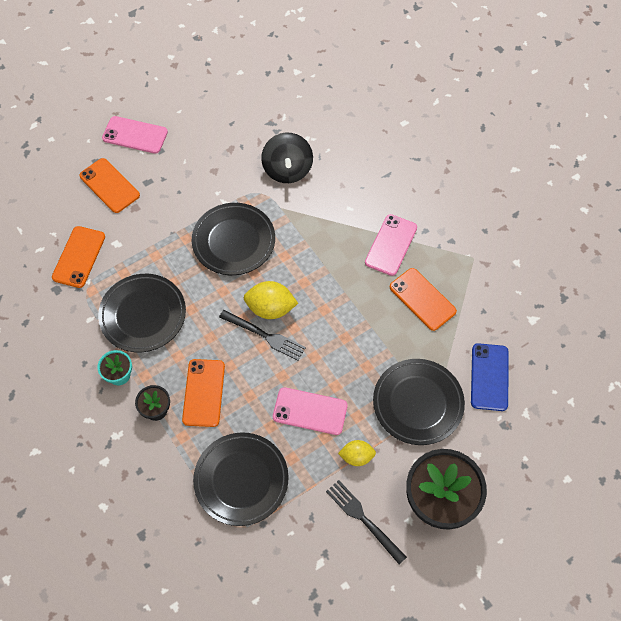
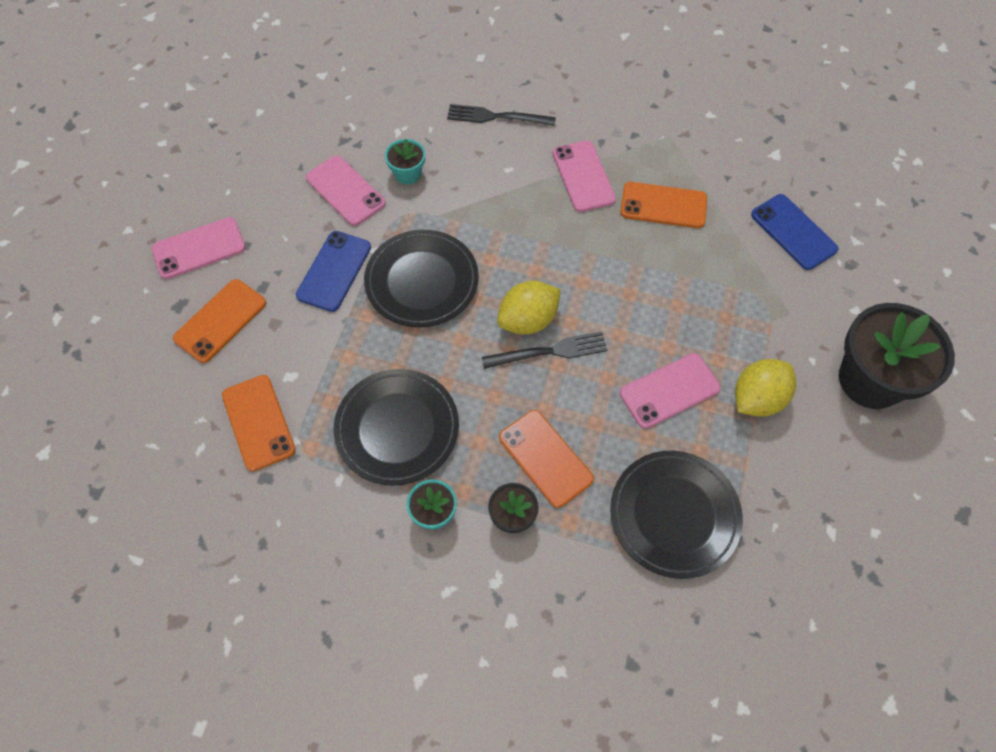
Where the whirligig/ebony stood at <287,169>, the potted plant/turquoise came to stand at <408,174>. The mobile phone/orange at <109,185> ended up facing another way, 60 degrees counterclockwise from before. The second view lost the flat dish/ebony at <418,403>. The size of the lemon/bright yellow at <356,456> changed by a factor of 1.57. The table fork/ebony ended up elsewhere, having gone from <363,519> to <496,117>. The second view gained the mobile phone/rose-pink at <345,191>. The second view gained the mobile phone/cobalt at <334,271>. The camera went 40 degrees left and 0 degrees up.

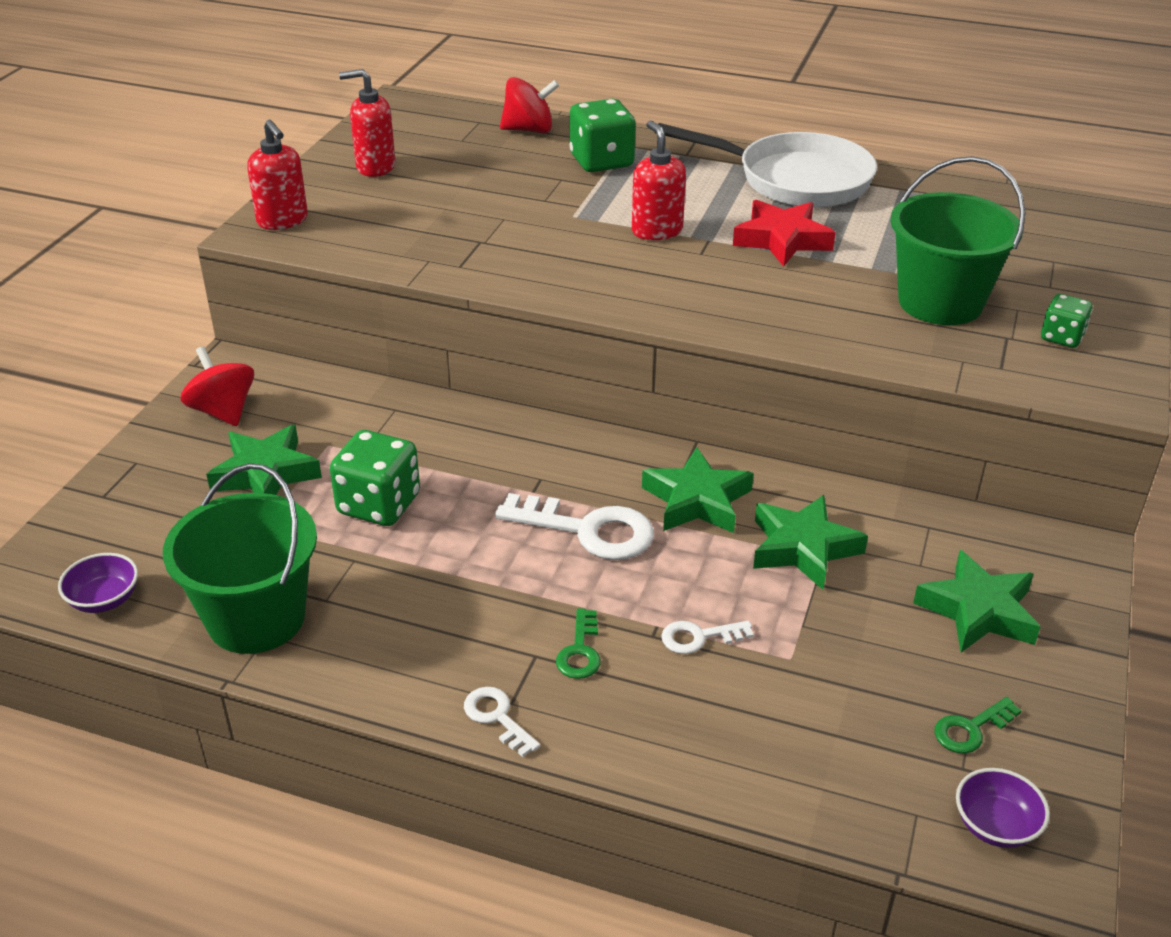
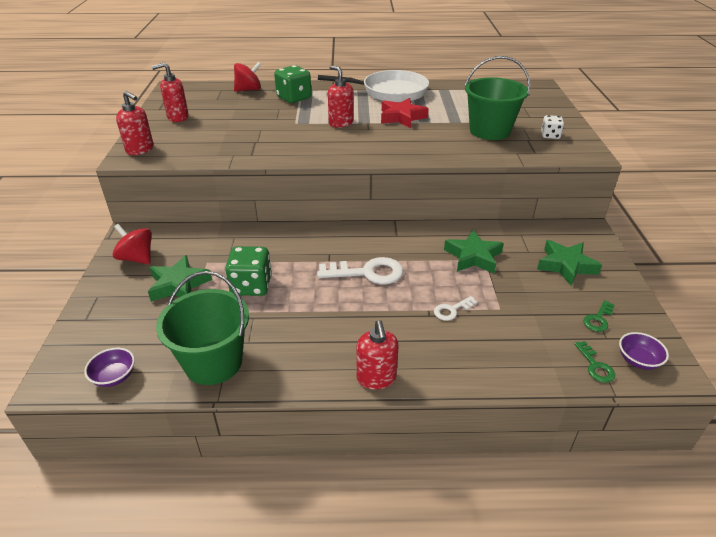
What was the game die/leaf-green at <1061,337> turned into the game die/snow-white at <550,135>. The second view lost the five-pointed star/leaf-green at <697,500>. The door key/leaf-green ended up elsewhere, having gone from <580,651> to <595,366>. Where the door key/snow-white stood at <497,717>, the pump bottle/red came to stand at <376,378>. The camera went 20 degrees left and 0 degrees up.

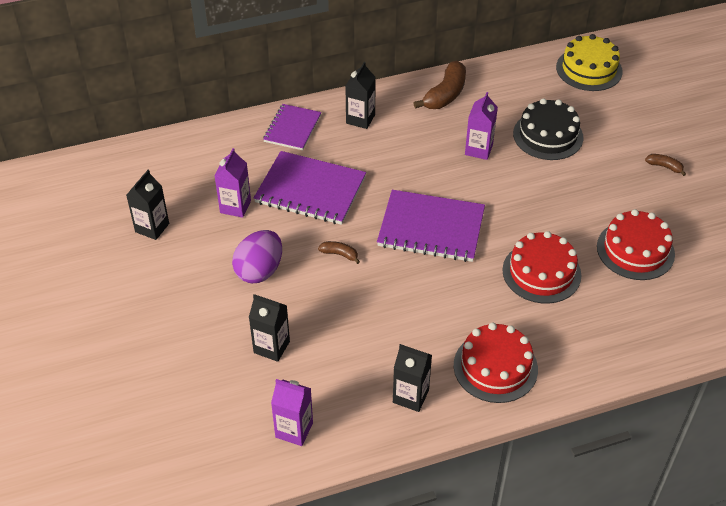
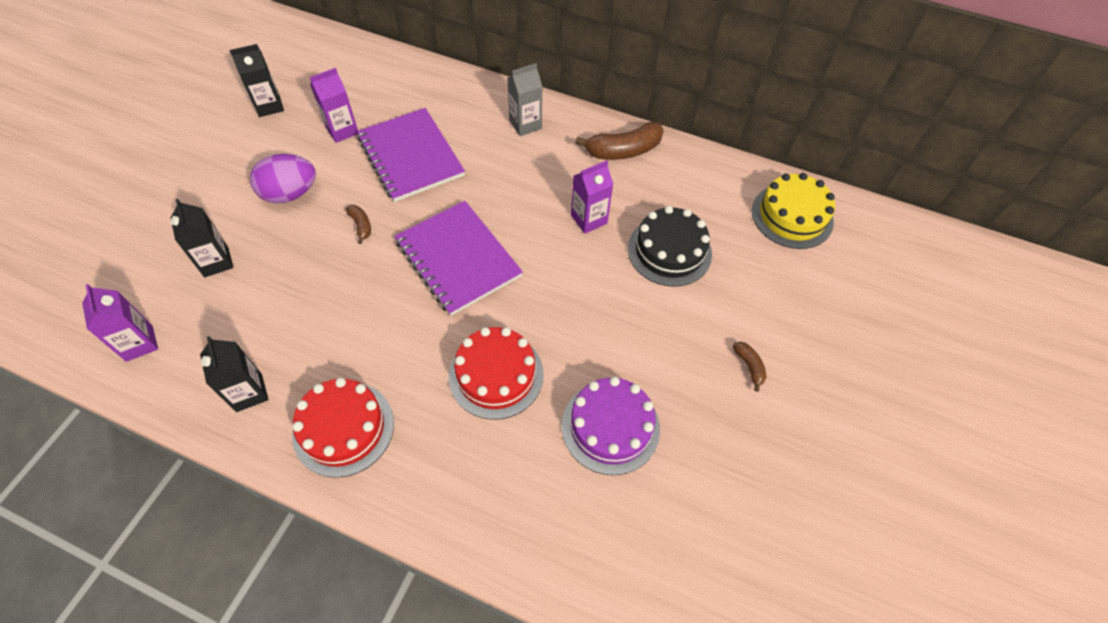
What was the juice carton/ebony at <360,119> turned into the juice carton/gray at <525,124>. The second view lost the notebook/purple at <292,128>. What was the gateau/red at <635,250> turned into the gateau/purple at <610,426>. The camera went 40 degrees right and 10 degrees up.

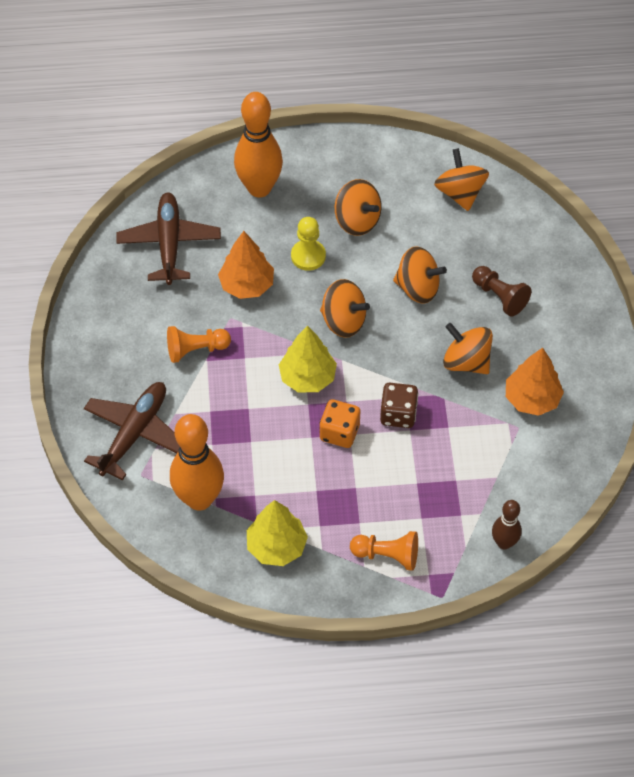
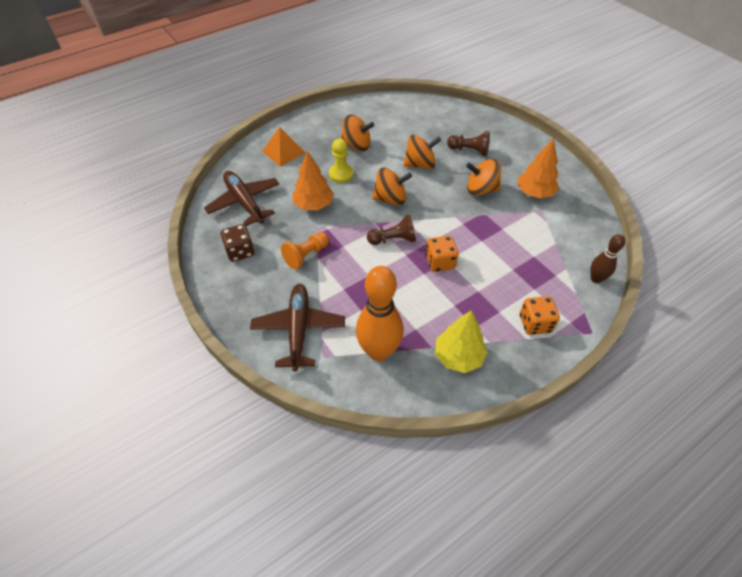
Where the skittle/orange stood at <259,188>, the solid pyramid/orange came to stand at <283,152>. The second view lost the whirligig/orange at <460,193>. Where the tree/bright yellow stood at <307,377>, the game pawn/brown came to stand at <393,239>. The game die/brown ended up elsewhere, having gone from <398,414> to <240,251>. Where the game pawn/orange stood at <387,555>, the game die/orange came to stand at <535,323>. The camera went 30 degrees left and 5 degrees down.

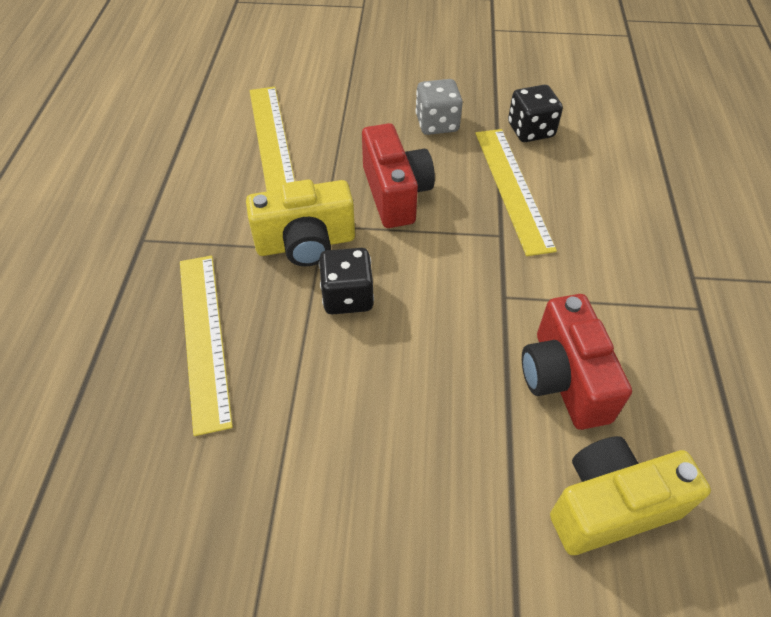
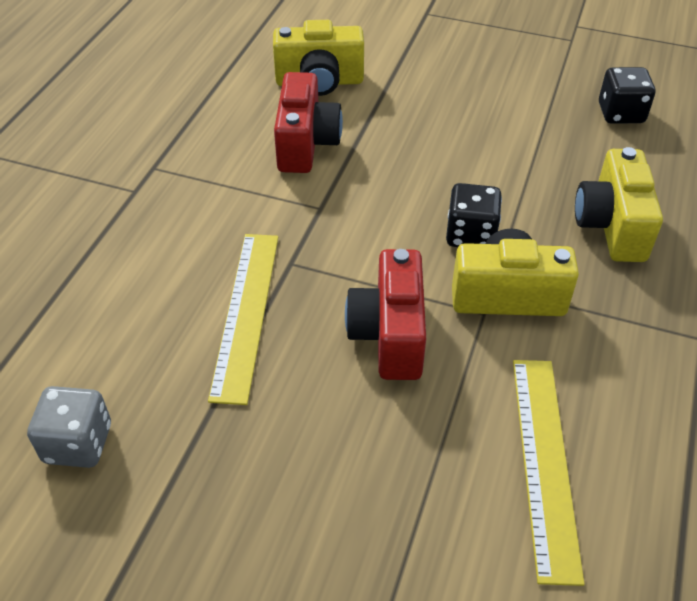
The game die/gray ended up elsewhere, having gone from <437,124> to <78,443>. The game die/ebony ended up elsewhere, having gone from <530,130> to <620,113>. Where the measuring stick/bright yellow stood at <204,338>, the compact camera/bright yellow came to stand at <611,226>. The camera went 165 degrees left and 5 degrees down.

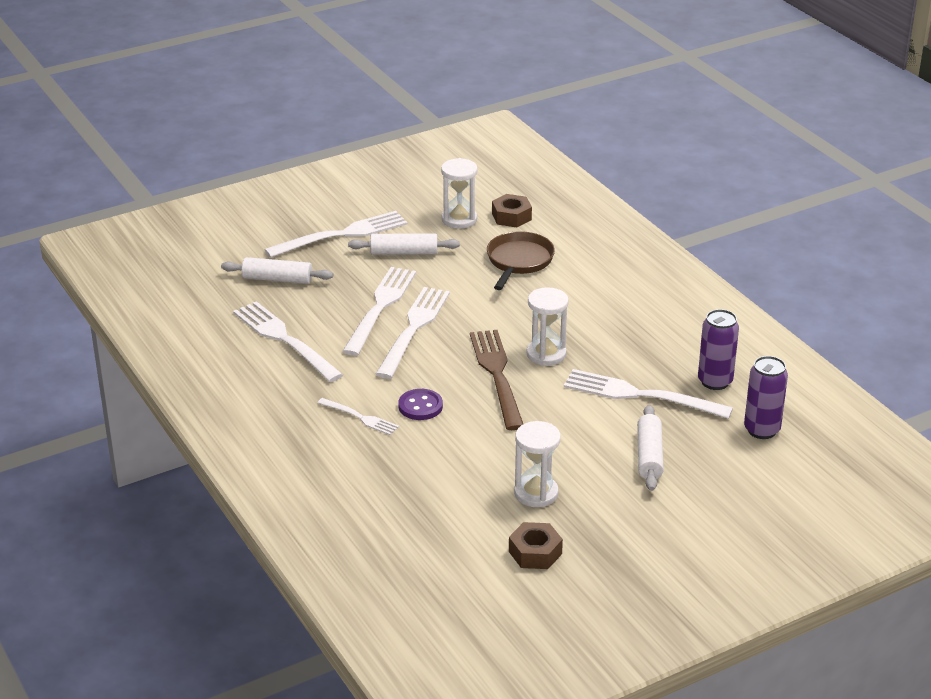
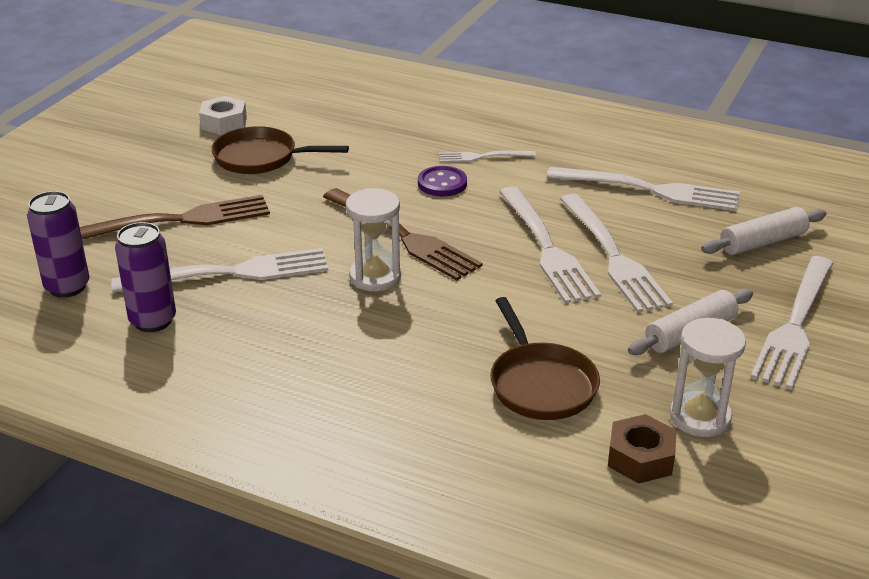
Where the dough roller/snow-white stood at <649,456>, the table fork/brown came to stand at <177,220>. Where the sandglass/snow-white stood at <536,493>, the frying pan/brown came to stand at <261,158>. What was the hex nut/brown at <535,552> turned into the hex nut/snow-white at <224,123>. The camera went 145 degrees right and 0 degrees up.

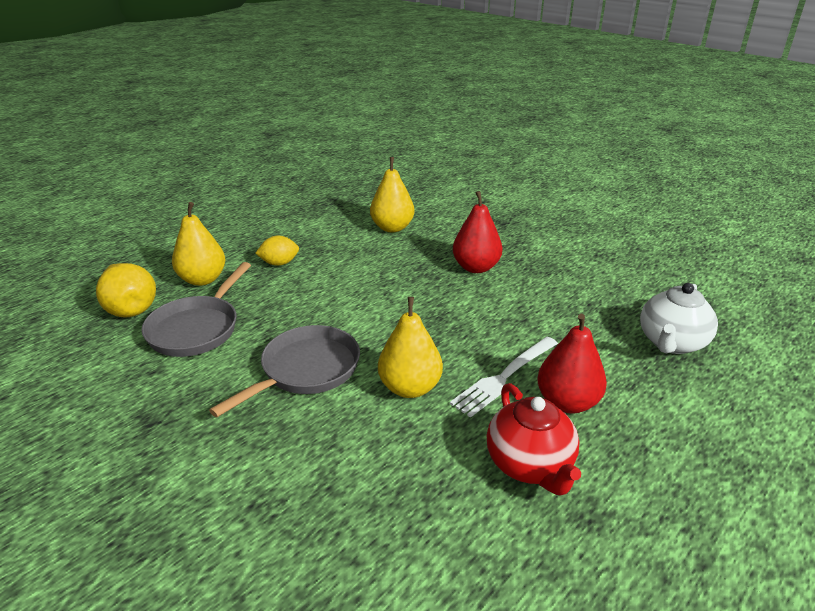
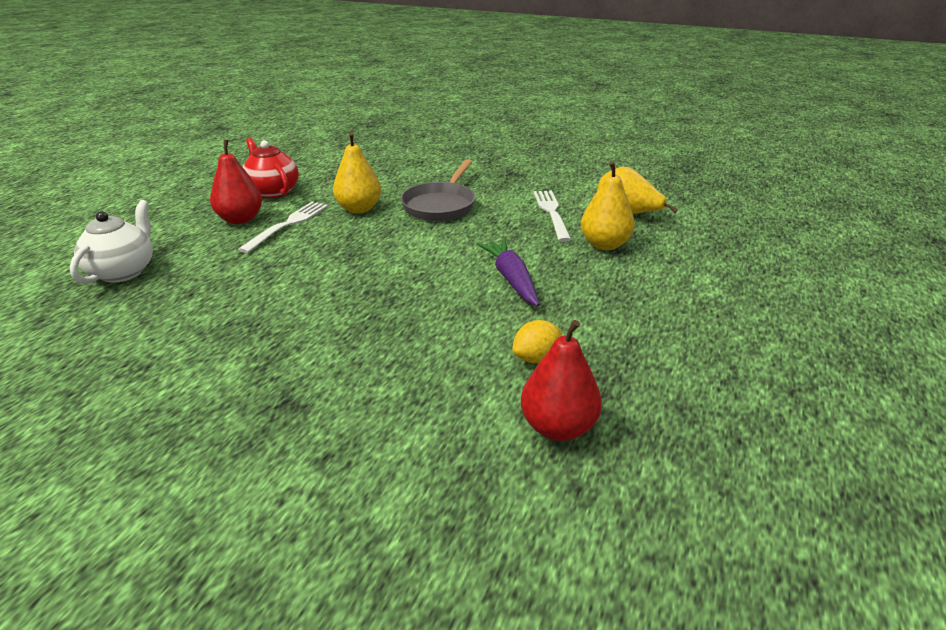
The second view lost the pear fruit/bright yellow at <392,228>. The pear fruit/red ended up elsewhere, having gone from <476,267> to <558,427>. The lemon/bright yellow ended up elsewhere, having gone from <279,263> to <536,358>. Where the frying pan/gray stood at <197,328>, the table fork/snow-white came to stand at <551,212>. The second view gained the toy carrot/purple at <511,279>. The camera went 160 degrees right and 0 degrees up.

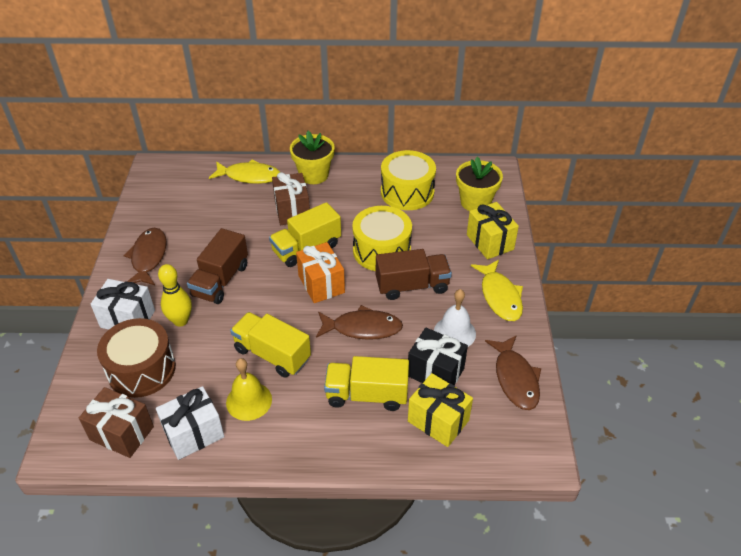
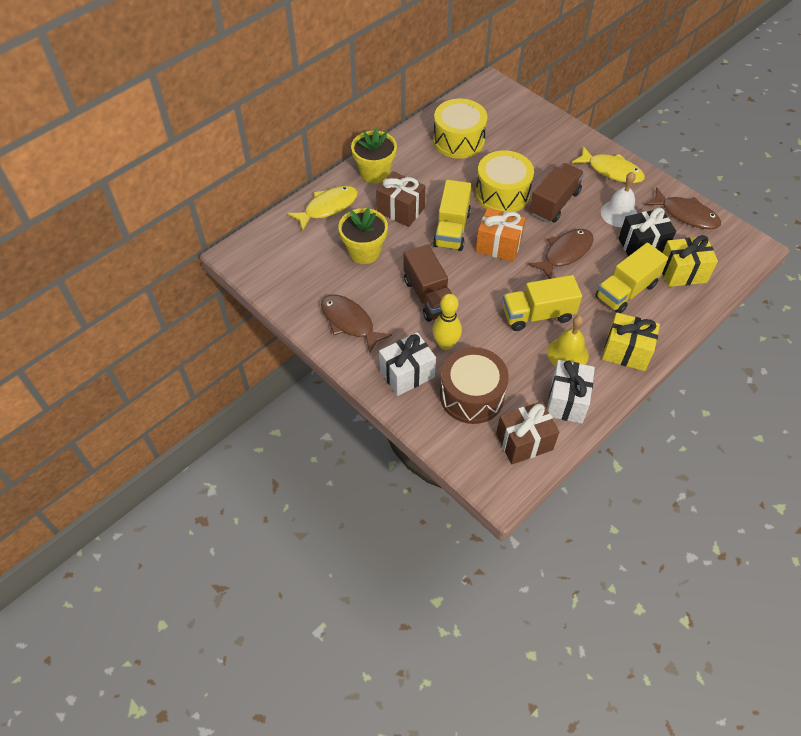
The potted plant/bright yellow ended up elsewhere, having gone from <475,202> to <364,252>. The gift/bright yellow ended up elsewhere, having gone from <490,242> to <626,352>. The camera went 45 degrees left and 10 degrees up.

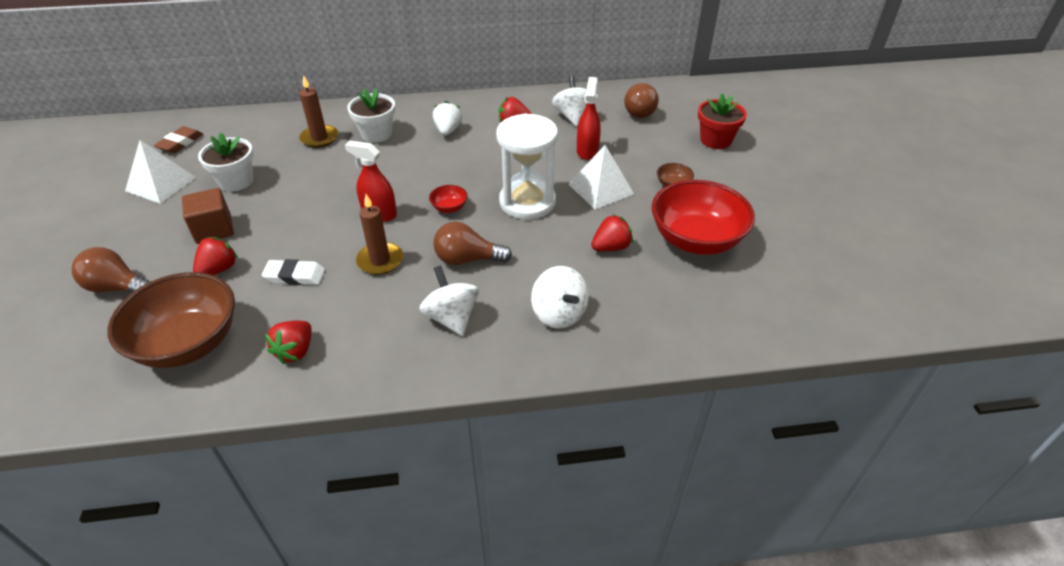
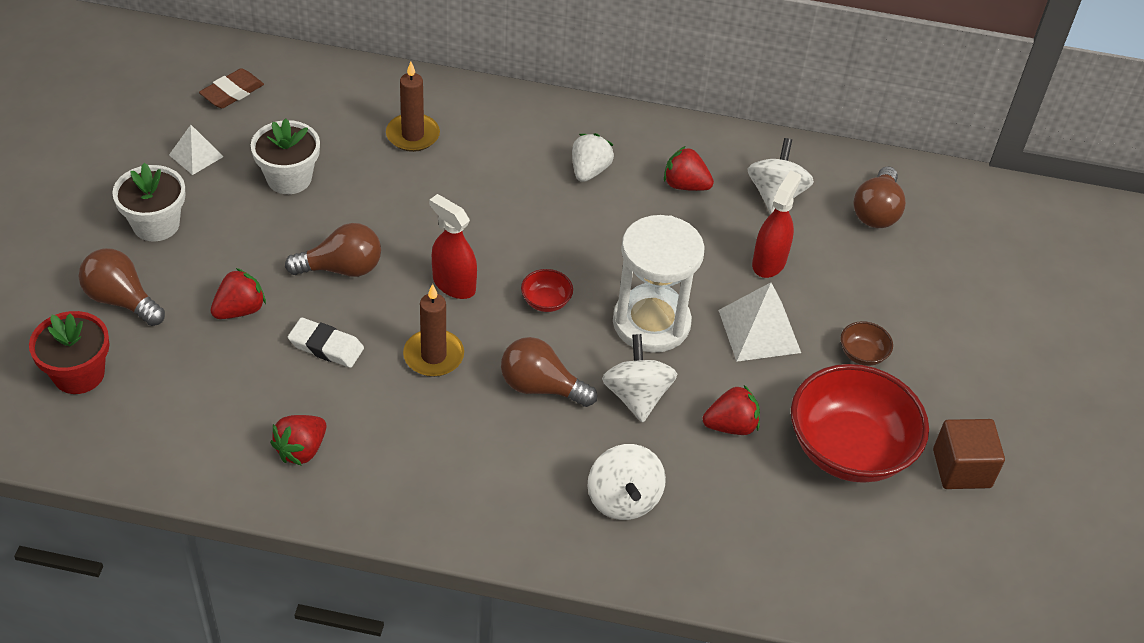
The potted plant/snow-white ended up elsewhere, having gone from <376,134> to <156,224>. The potted plant/red ended up elsewhere, having gone from <715,140> to <79,374>. The size of the solid pyramid/snow-white at <161,184> changed by a factor of 0.61. The cube/brown ended up elsewhere, having gone from <214,229> to <961,468>. The whirligig/snow-white ended up elsewhere, having gone from <451,318> to <636,396>. The second view lost the serving bowl/brown at <188,343>. The second view gained the bulb/brown at <342,268>. The camera went 15 degrees right and 5 degrees up.

